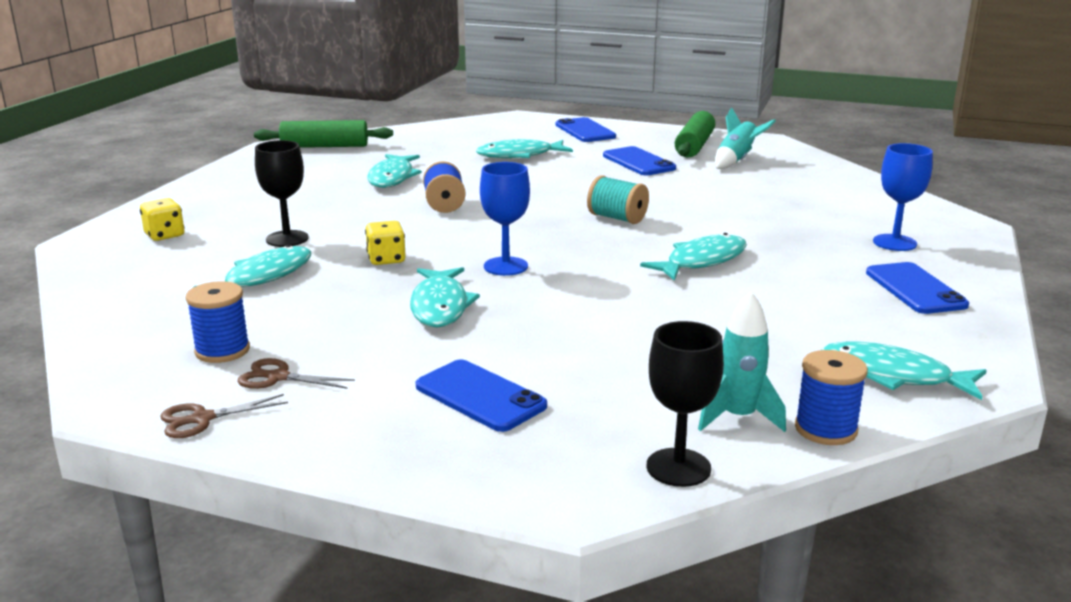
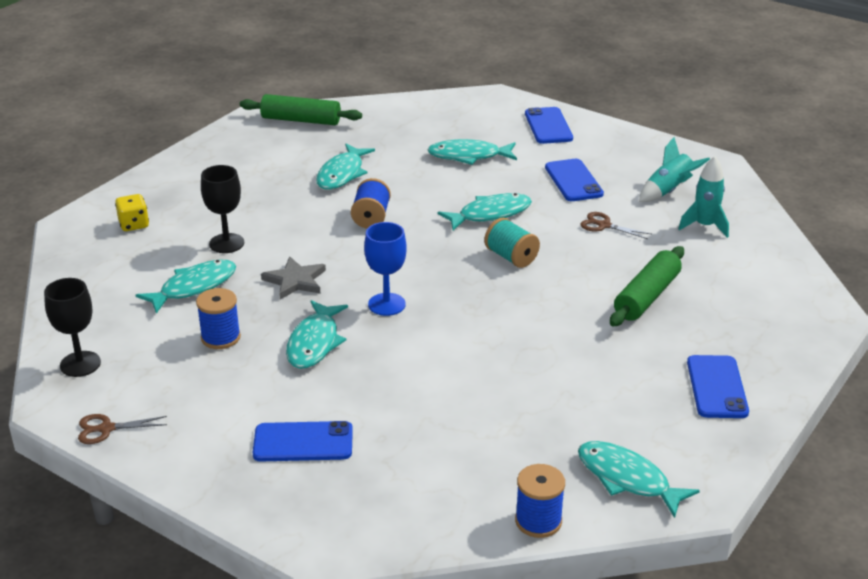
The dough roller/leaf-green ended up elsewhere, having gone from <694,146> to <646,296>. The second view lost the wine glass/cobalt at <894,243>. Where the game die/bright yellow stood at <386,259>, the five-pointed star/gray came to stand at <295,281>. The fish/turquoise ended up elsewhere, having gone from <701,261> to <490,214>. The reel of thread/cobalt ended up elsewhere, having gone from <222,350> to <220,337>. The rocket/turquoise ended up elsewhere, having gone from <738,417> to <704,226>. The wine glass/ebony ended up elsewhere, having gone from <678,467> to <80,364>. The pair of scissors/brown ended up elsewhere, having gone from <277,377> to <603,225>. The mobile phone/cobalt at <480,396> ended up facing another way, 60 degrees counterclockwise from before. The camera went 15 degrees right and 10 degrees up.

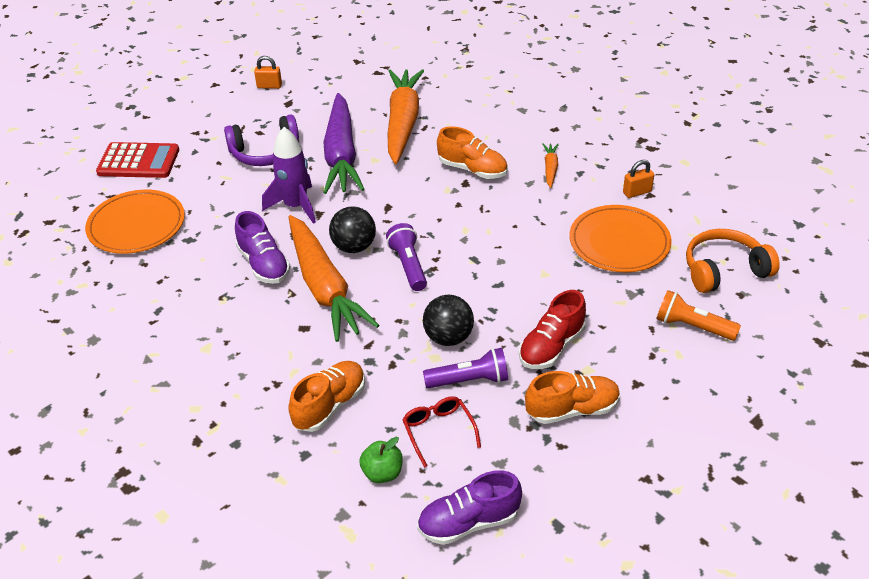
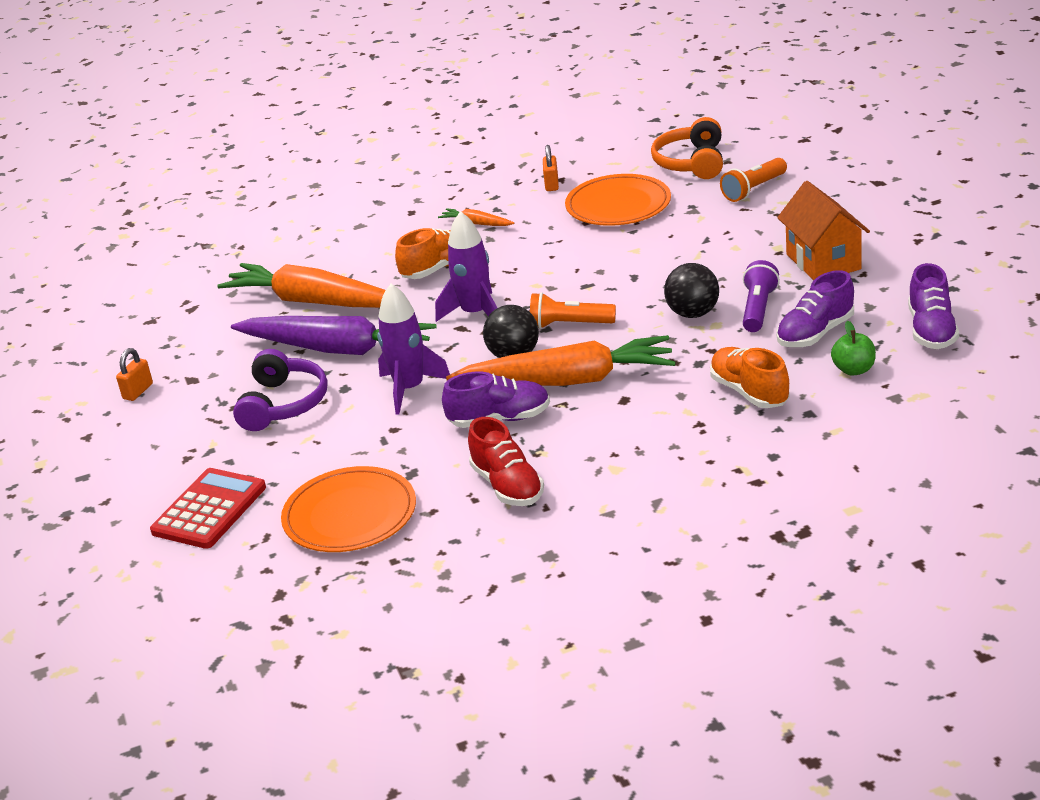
What was the flashlight/purple at <408,265> turned into the flashlight/orange at <569,325>. The lace-up shoe/red ended up elsewhere, having gone from <551,347> to <507,486>. Where the lace-up shoe/orange stood at <572,409>, the toy house/orange came to stand at <823,262>. Where the spectacles/red stood at <438,431>, the lace-up shoe/purple came to stand at <815,333>. The second view gained the rocket/purple at <475,314>. The camera went 65 degrees left and 10 degrees down.

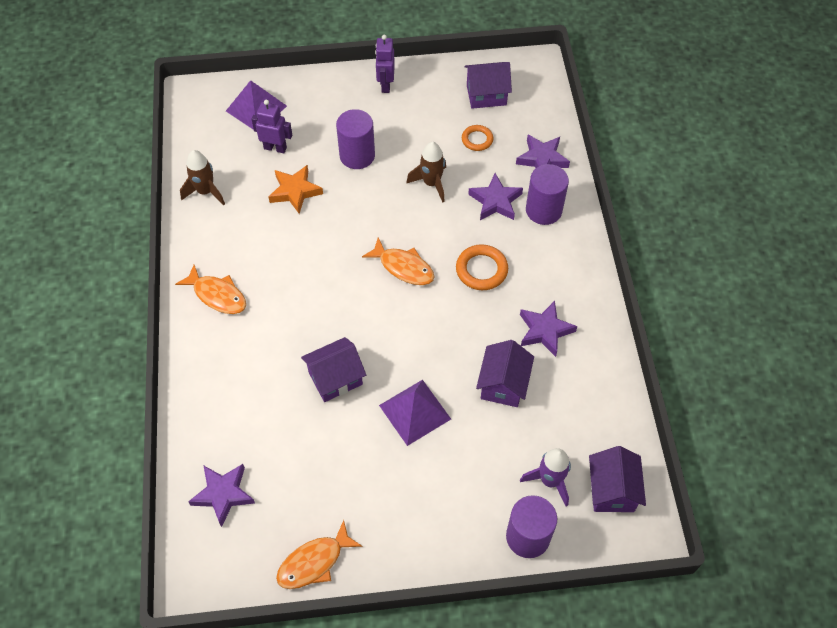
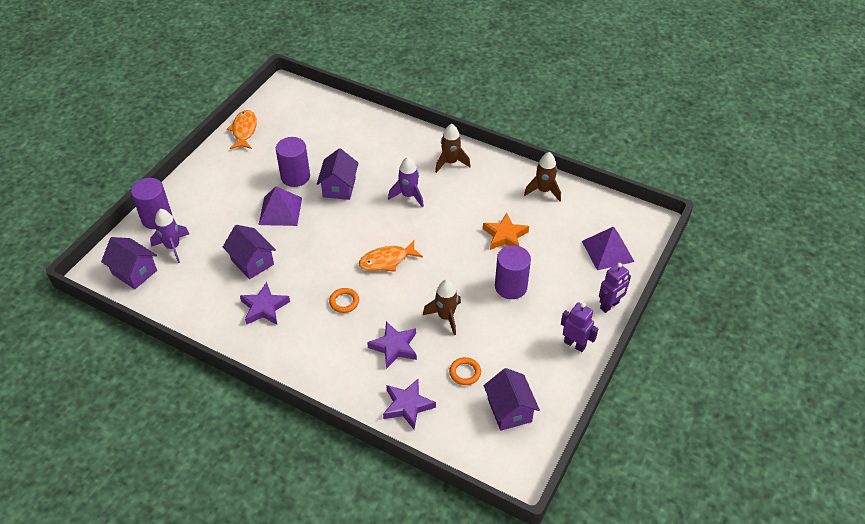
The toy house/purple at <486,95> ended up facing another way, 45 degrees counterclockwise from before. The robot/purple ended up elsewhere, having gone from <275,148> to <609,305>. The solid cylinder/purple ended up elsewhere, having gone from <543,210> to <295,177>. The size of the hoop/orange at <481,270> changed by a factor of 0.66. Where the fish/orange stood at <217,295>, the rocket/brown came to stand at <450,162>. The second view lost the five-pointed star/purple at <223,494>. The second view gained the rocket/purple at <408,195>. The camera went 125 degrees right and 10 degrees down.

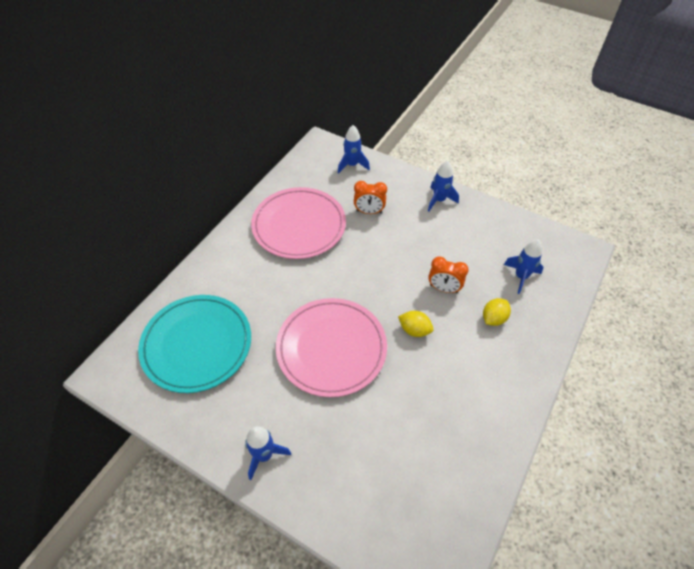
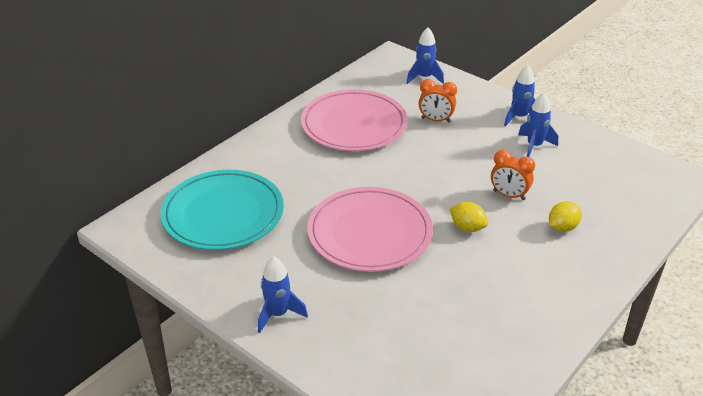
The rocket/cobalt ended up elsewhere, having gone from <521,277> to <534,146>. The camera went 10 degrees right and 15 degrees down.

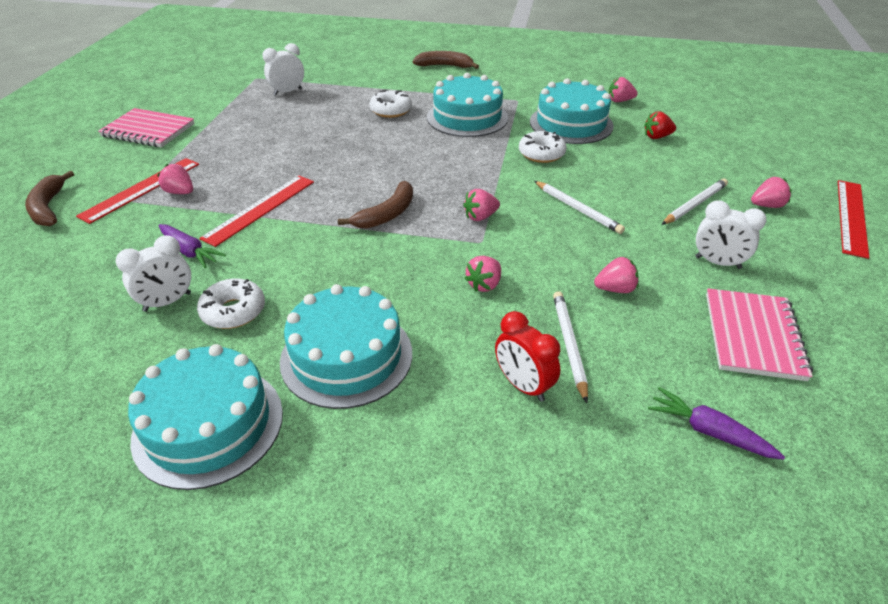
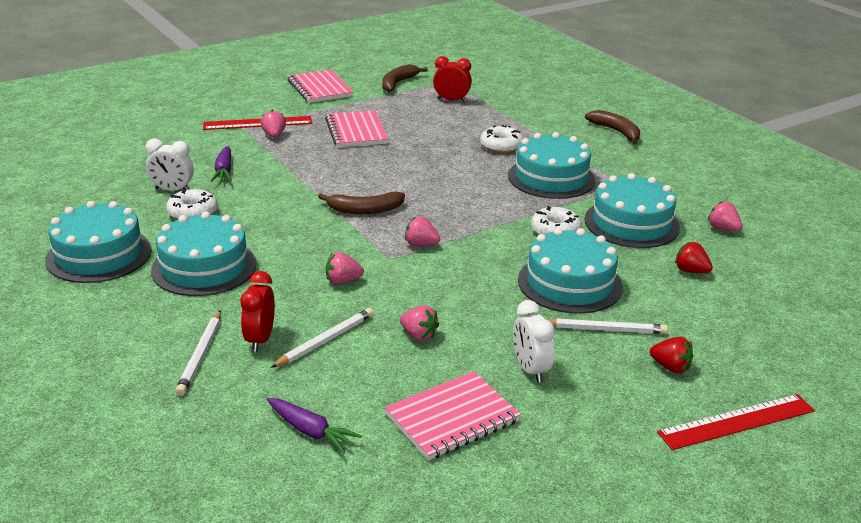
What was the bedside clock/snow-white at <287,92> turned into the bedside clock/red at <451,100>. The banana fruit/brown ended up elsewhere, having gone from <48,207> to <398,83>. The second view lost the measuring stick/red at <260,209>. What was the berry/rose-pink at <767,205> turned into the berry/red at <670,367>. The wooden pencil/snow-white ended up elsewhere, having gone from <577,209> to <200,355>. The toy carrot/purple at <709,432> ended up facing another way, 135 degrees clockwise from before. The second view gained the notebook/rose-pink at <356,131>. The second view gained the gateau/turquoise at <569,283>. The camera went 45 degrees right and 10 degrees down.

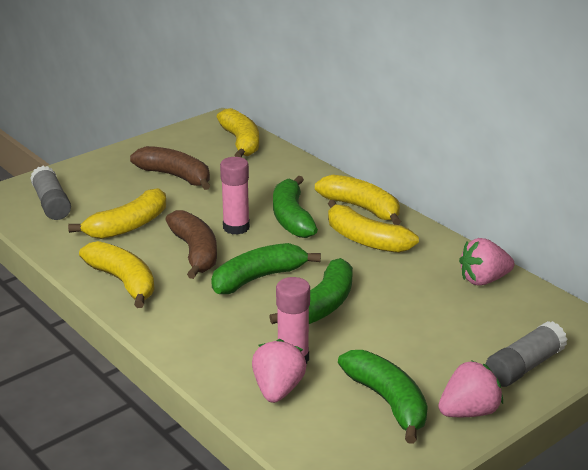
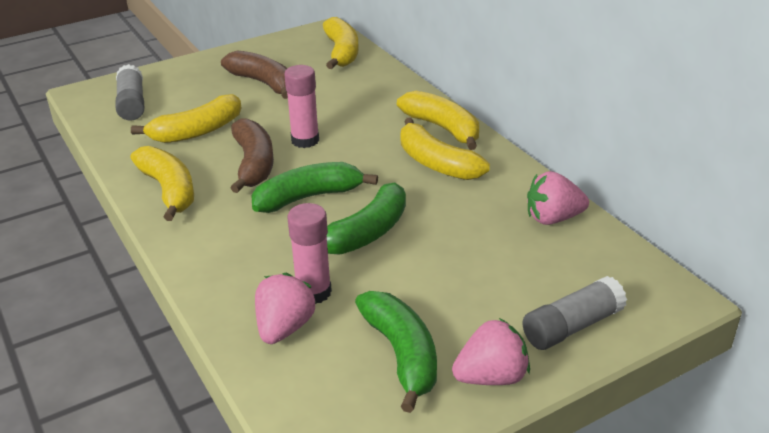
The second view lost the banana fruit/leaf-green at <291,218>. The camera went 10 degrees right and 5 degrees up.

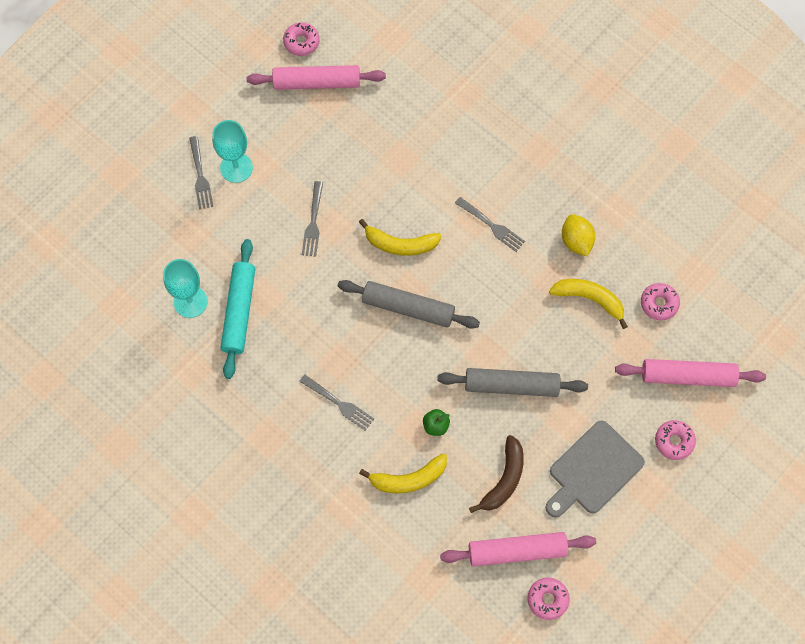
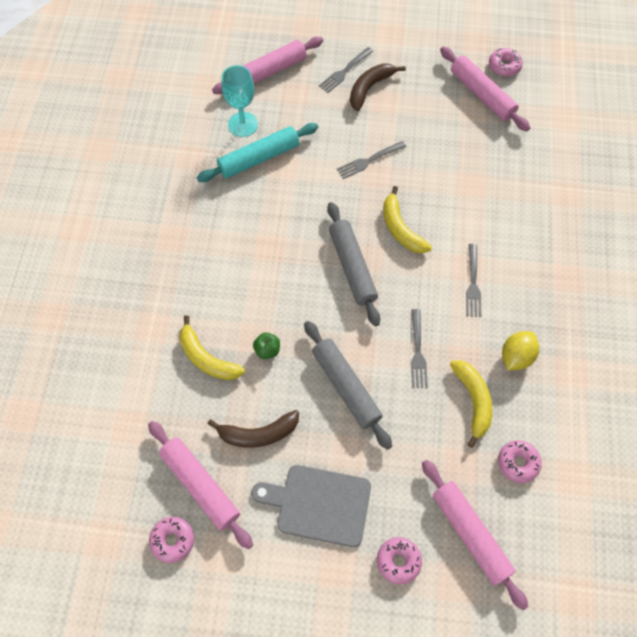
Where the wine glass/turquoise stood at <236,168>, the banana fruit/brown came to stand at <370,88>. The table fork/gray ended up elsewhere, having gone from <338,403> to <417,351>. The second view gained the dough roller/rose-pink at <269,72>. The camera went 55 degrees right and 5 degrees down.

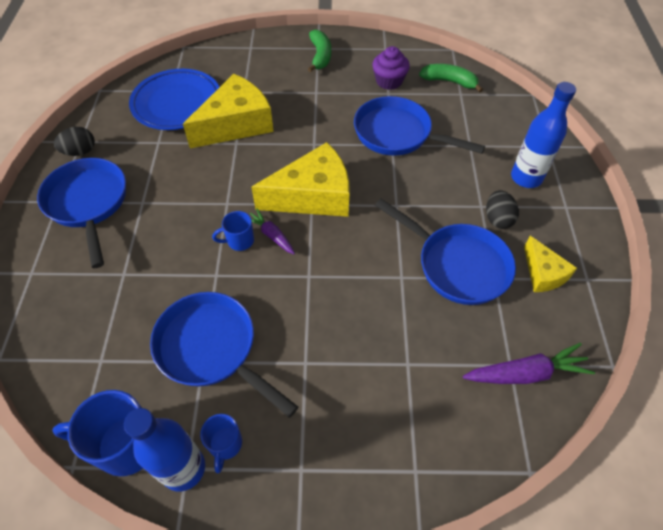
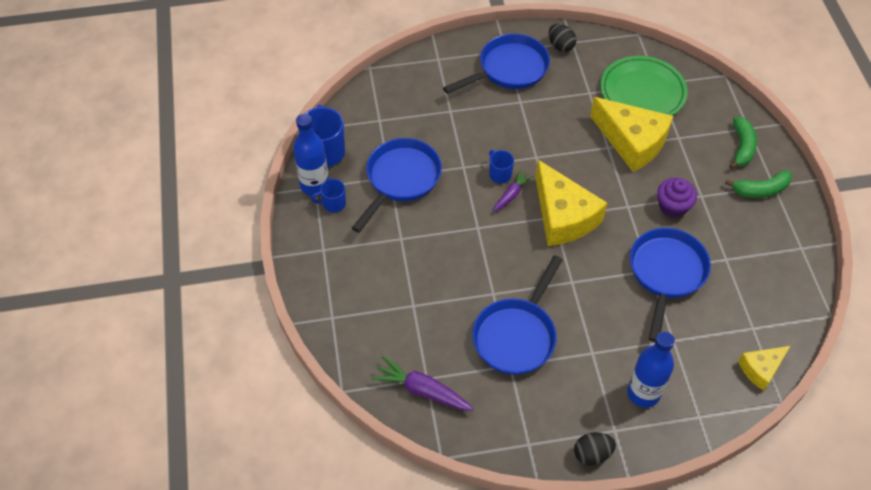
The cupcake/purple ended up elsewhere, having gone from <389,81> to <673,206>. The banana fruit/leaf-green ended up elsewhere, having gone from <449,82> to <742,147>. What was the flat dish/cobalt at <177,103> turned into the flat dish/leaf-green at <642,92>. The toy egg/ebony ended up elsewhere, having gone from <497,219> to <592,454>. The cheese/bright yellow ended up elsewhere, having gone from <543,273> to <761,369>. The toy carrot/purple at <526,373> ended up facing another way, 135 degrees clockwise from before. The camera went 80 degrees right and 0 degrees up.

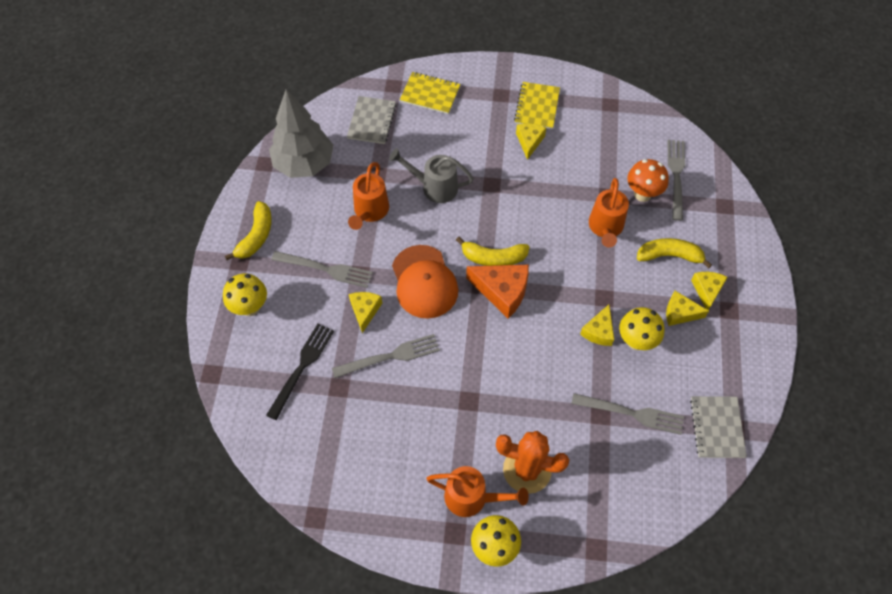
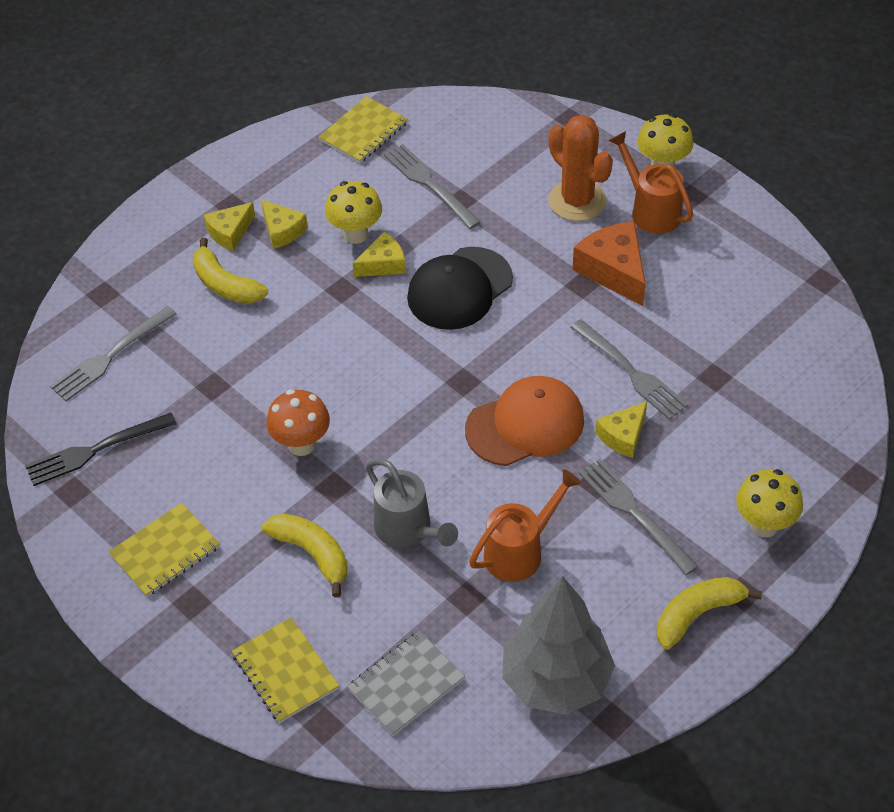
The second view lost the cheese/bright yellow at <529,142>. The fungus/orange ended up elsewhere, having gone from <642,194> to <301,444>. The second view lost the sprinkling can/orange at <605,228>. The banana fruit/bright yellow ended up elsewhere, having gone from <493,258> to <312,553>. The baseball cap/orange at <424,282> ended up facing another way, 45 degrees clockwise from before. The cheese/orange ended up elsewhere, having gone from <502,291> to <614,270>. The table fork/ebony ended up elsewhere, having gone from <302,367> to <95,450>. The table fork/gray at <390,356> ended up facing another way, 150 degrees counterclockwise from before. What was the notebook/gray at <717,427> turned into the notebook/bright yellow at <363,132>. The second view gained the baseball cap/ebony at <459,289>. The camera went 140 degrees left and 10 degrees down.

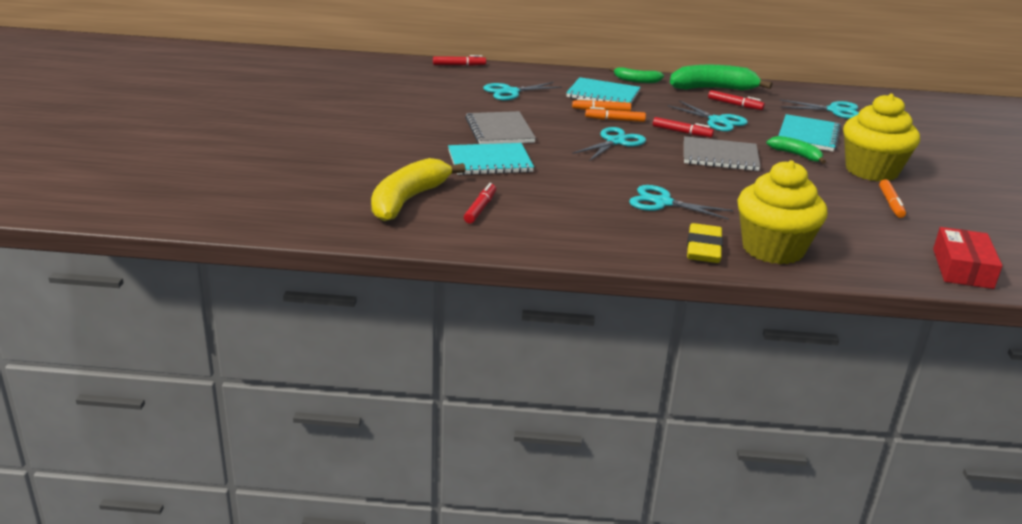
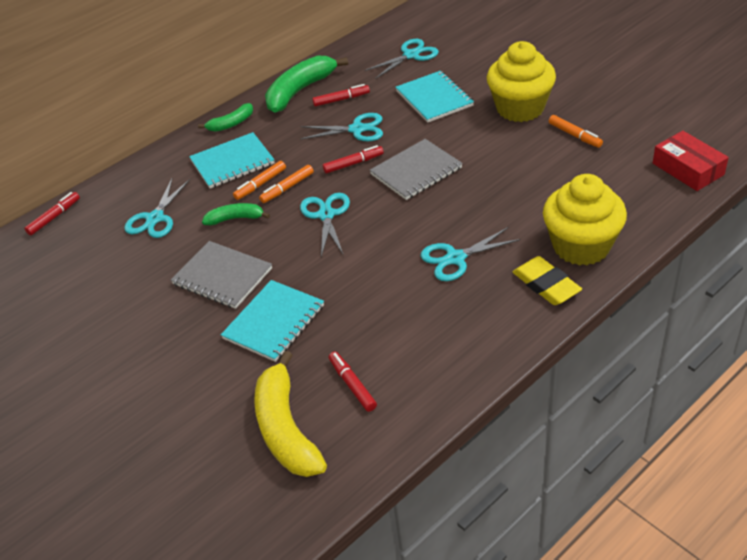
The banana fruit/leaf-green ended up elsewhere, having gone from <796,155> to <235,218>. The camera went 40 degrees left and 15 degrees up.

